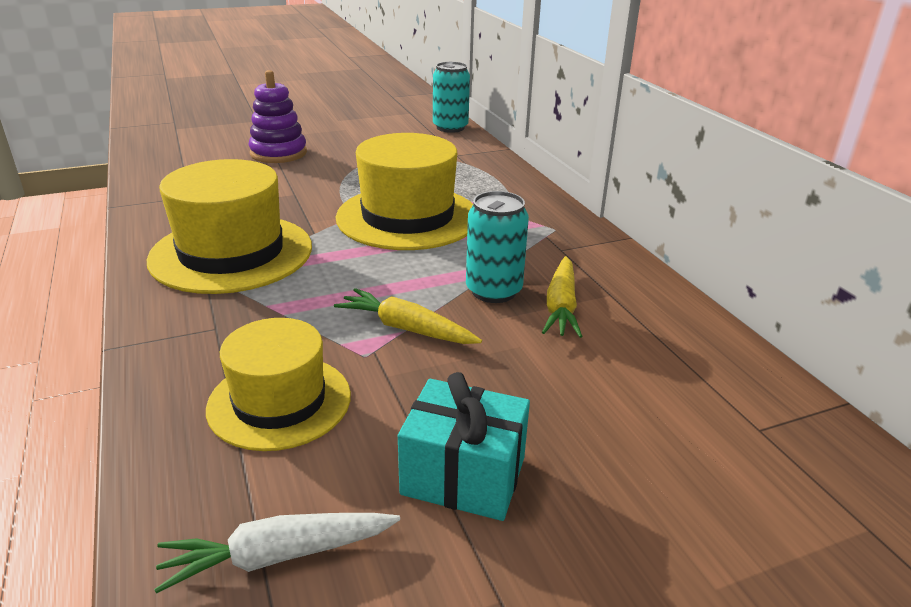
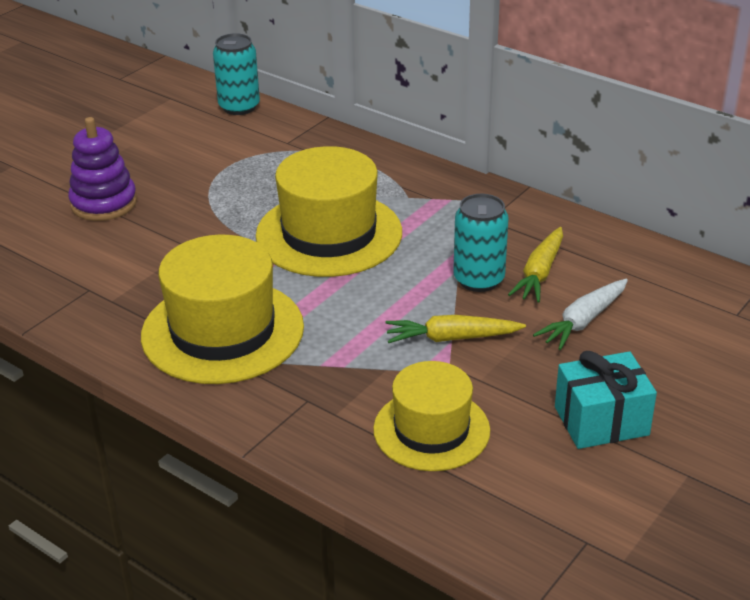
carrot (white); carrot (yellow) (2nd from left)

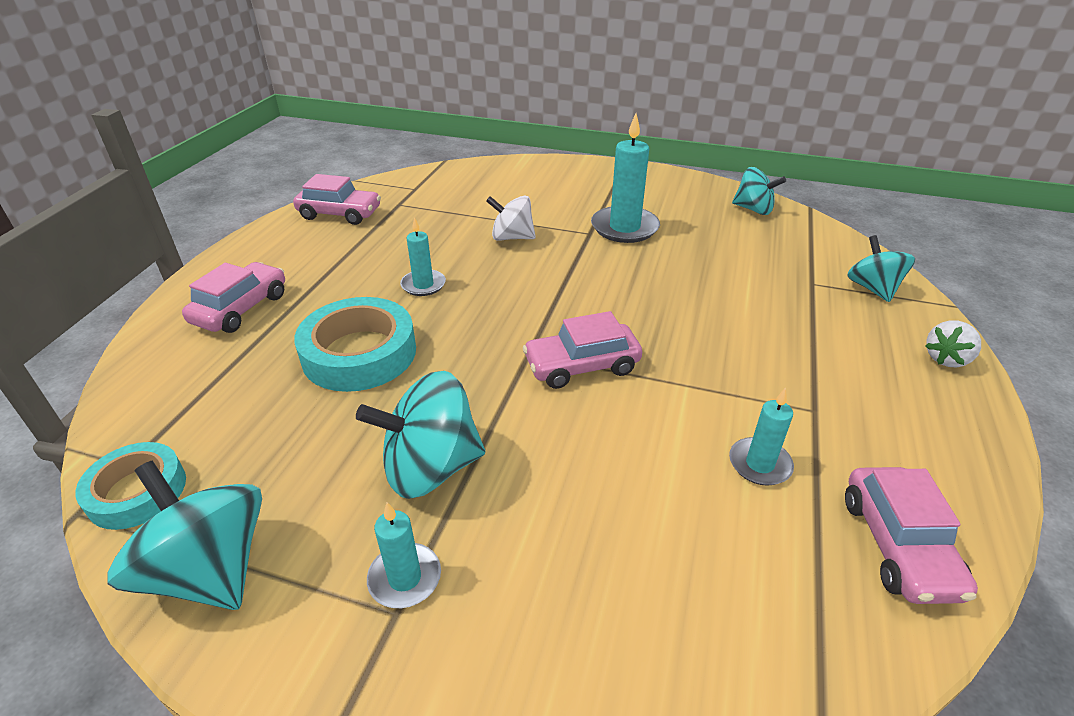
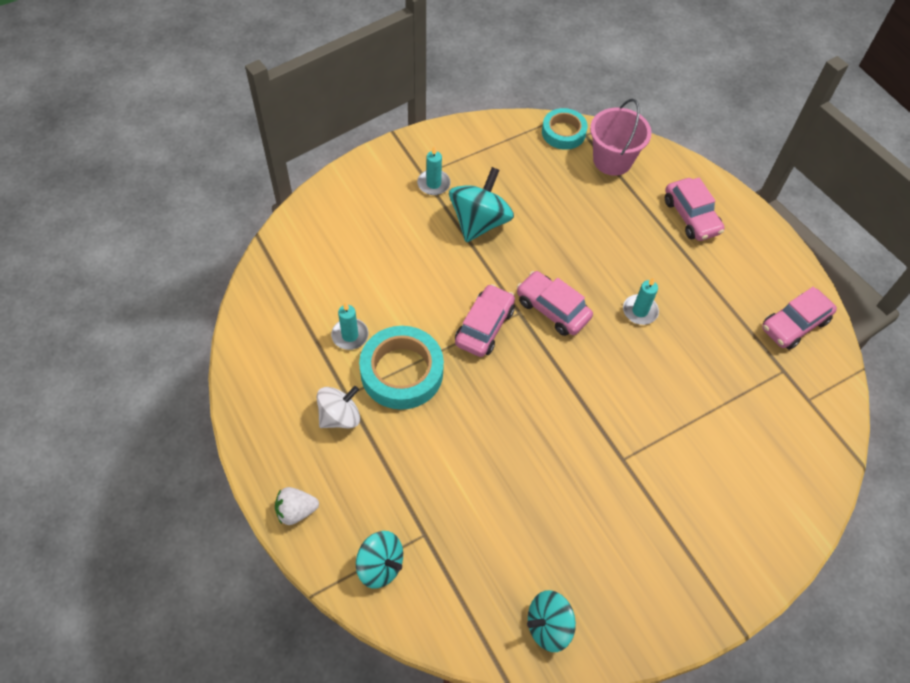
spinning top (turquoise) (1st from left in the first image); tape (turquoise) (1st from left); spinning top (white); candle (turquoise) (3rd from left in the first image); car (pink) (2nd from left); strawberry (white); bucket (pink)

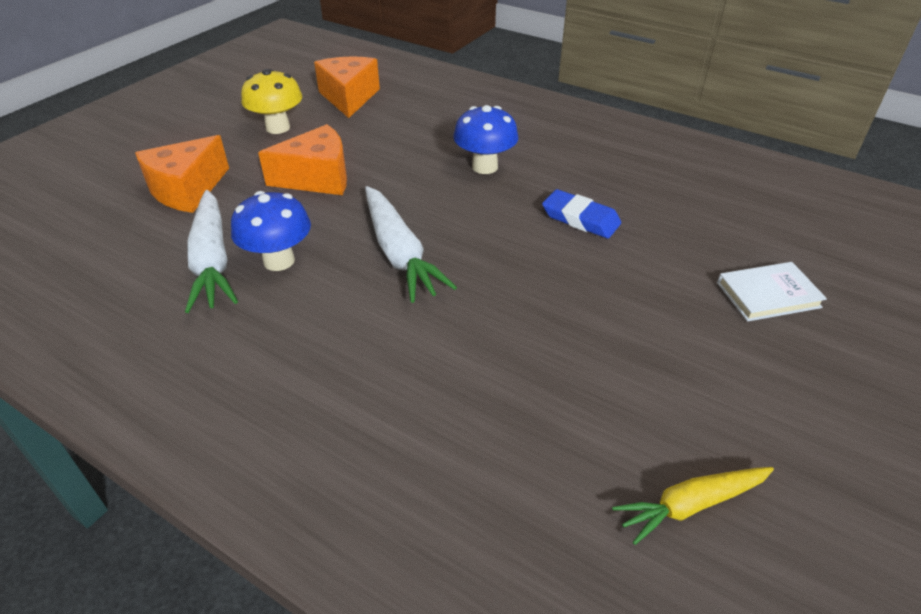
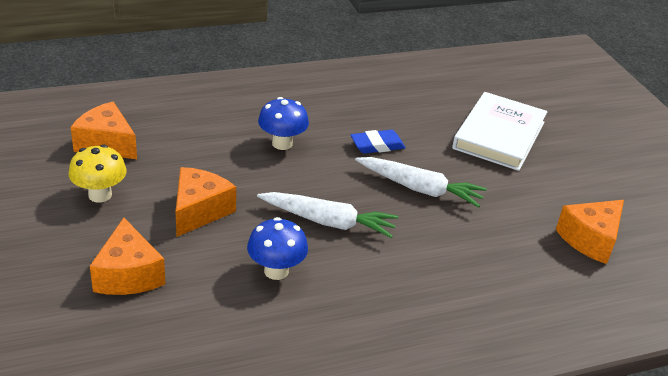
carrot (white) (2nd from left); cheese (orange) (4th from left); book (white)

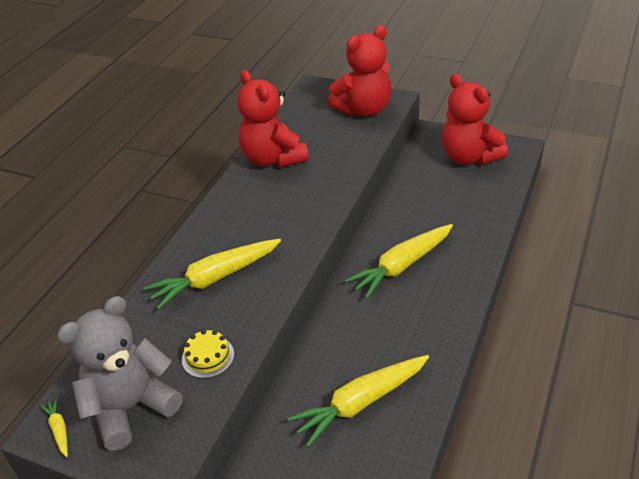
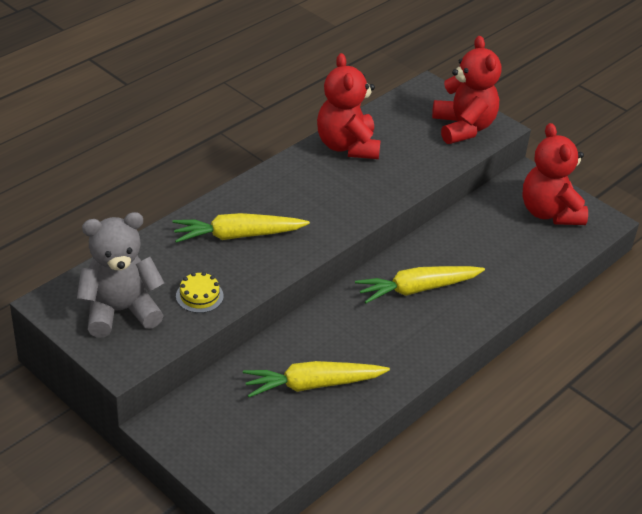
carrot (yellow) (1st from left in the first image); teddy bear (red) (2nd from left)

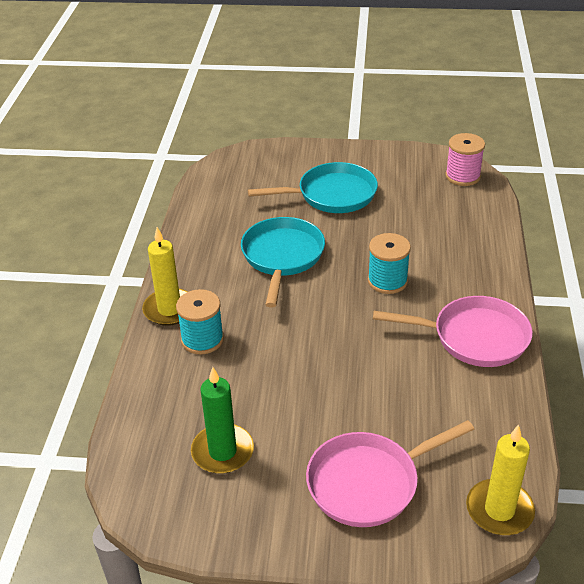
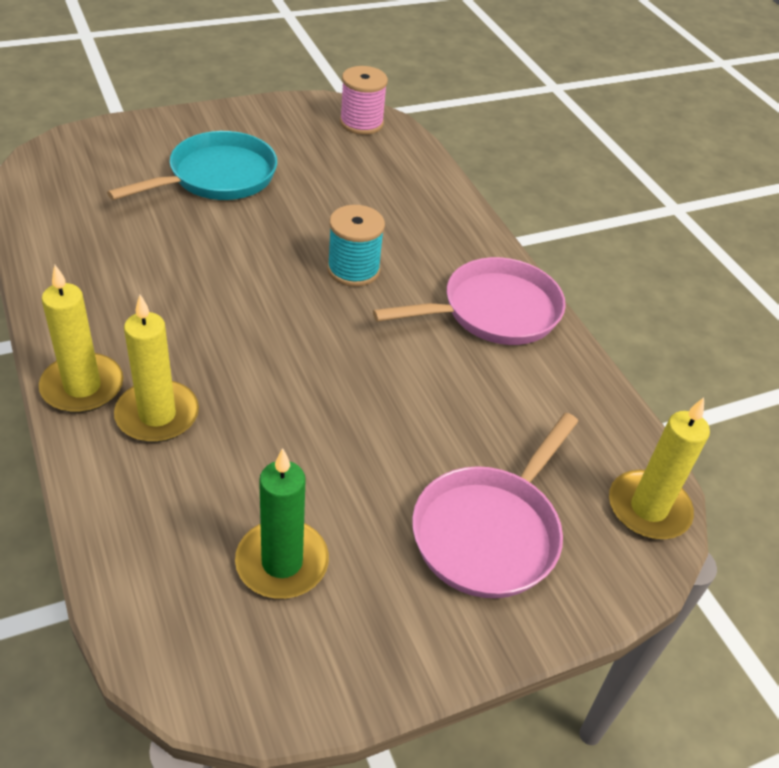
candle (yellow) (2nd from left); pan (turquoise) (1st from left in the first image)

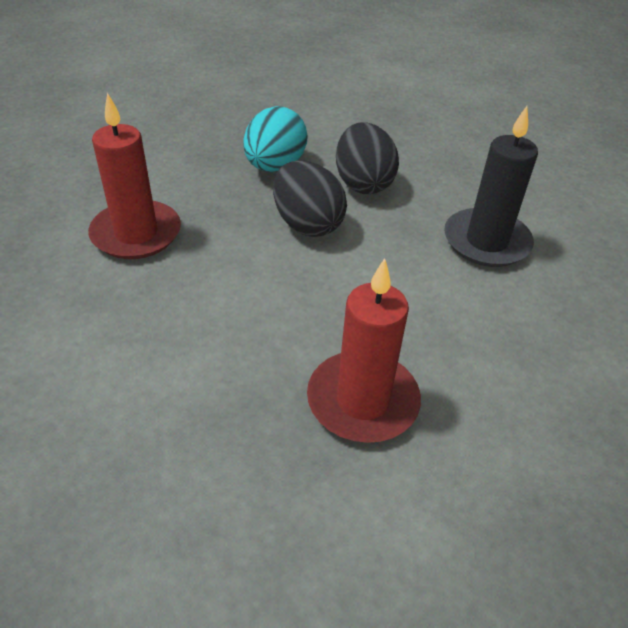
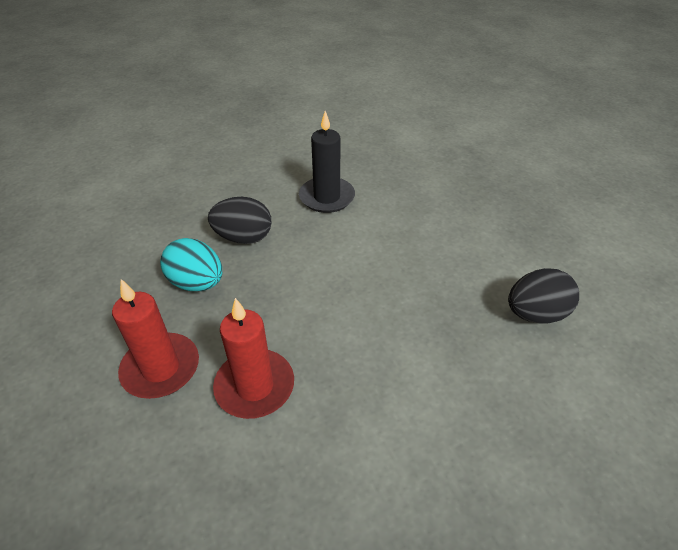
egg (black) (2nd from left); candle (red) (1st from left)

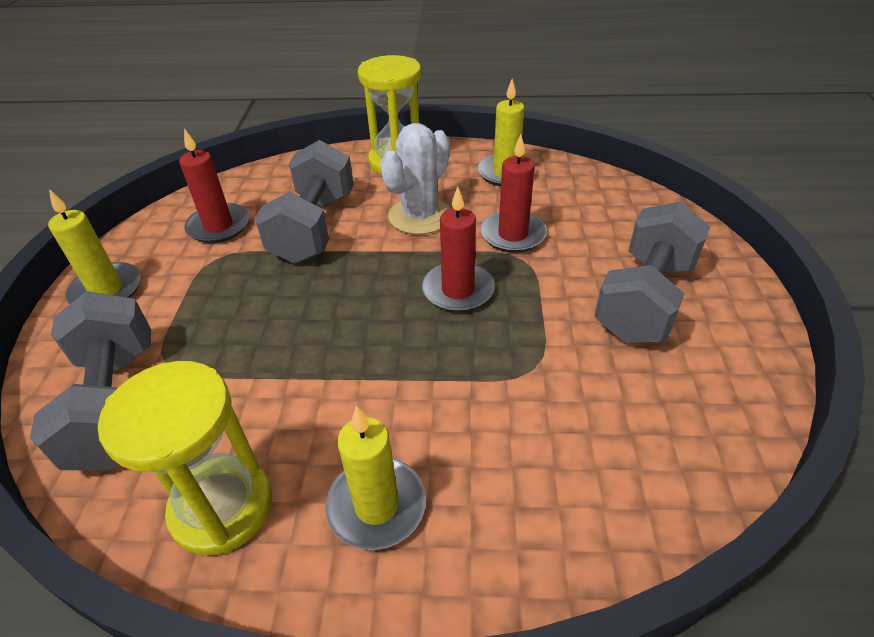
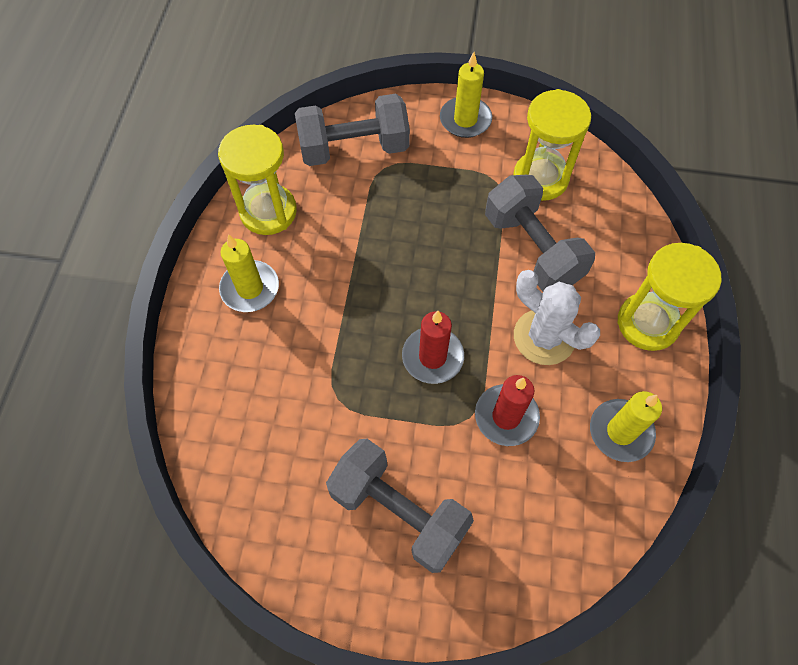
hourglass (yellow) (2nd from left); dumbbell (grey) (3rd from left)

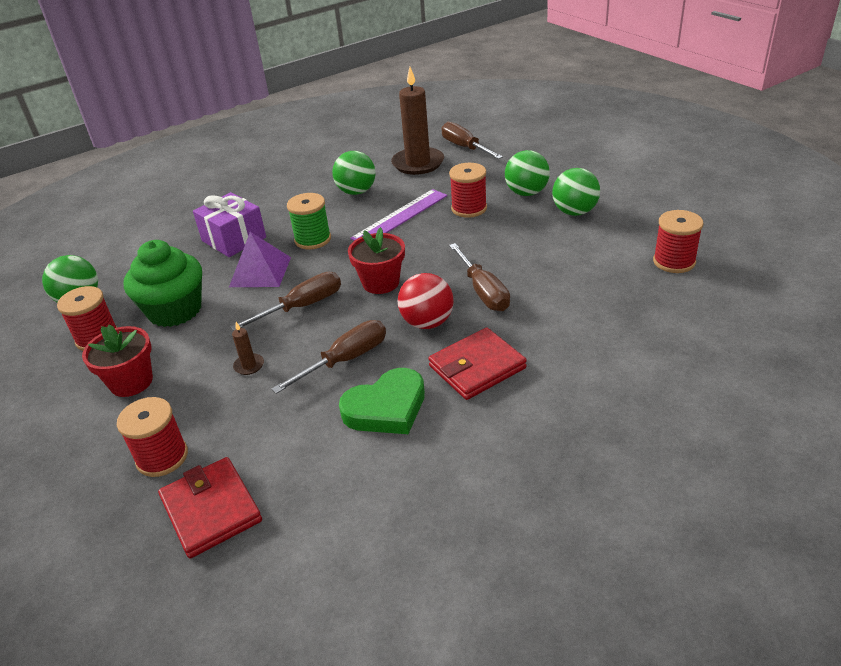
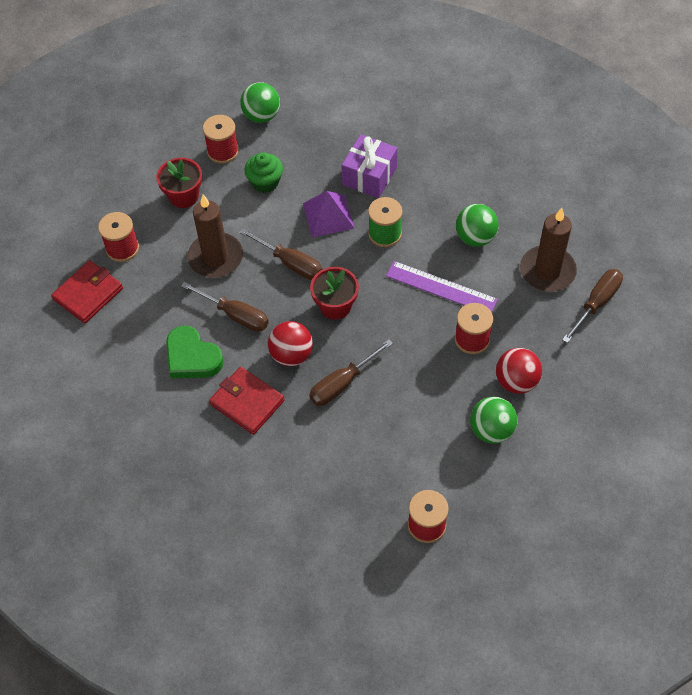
cupcake (green); candle (brown) (1st from left); ball (red) (2nd from left)

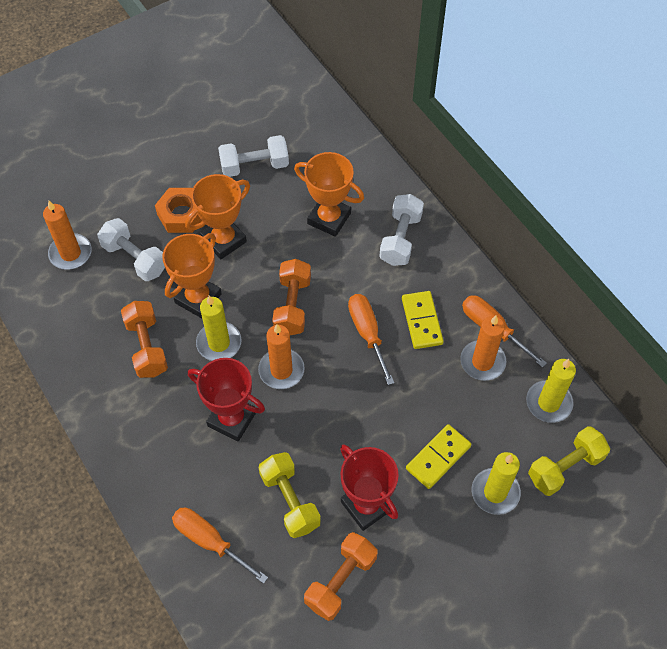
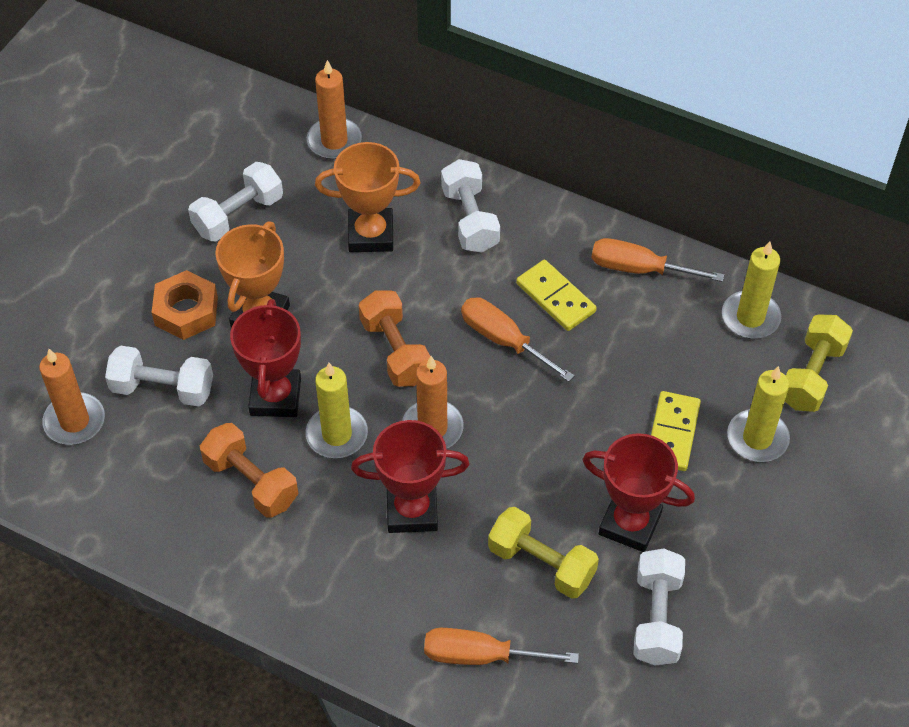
trophy (red) (1st from left); dumbbell (white) (4th from left); candle (orange) (2nd from left)

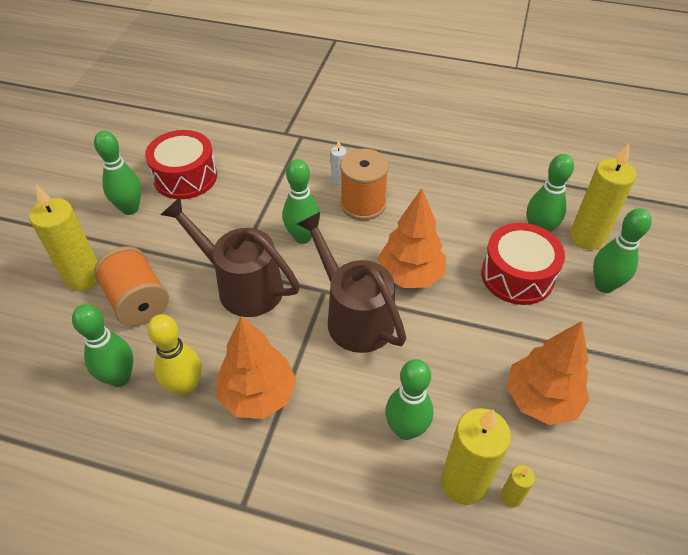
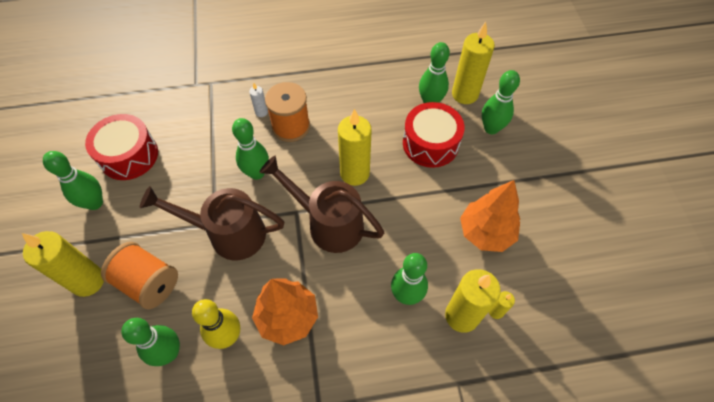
candle (yellow) (2nd from left)

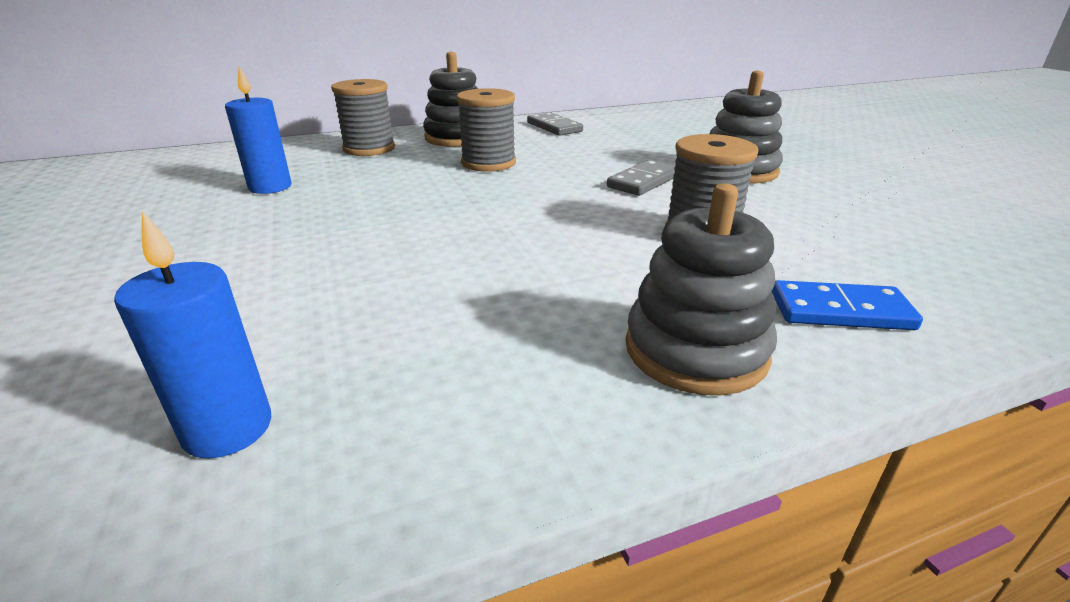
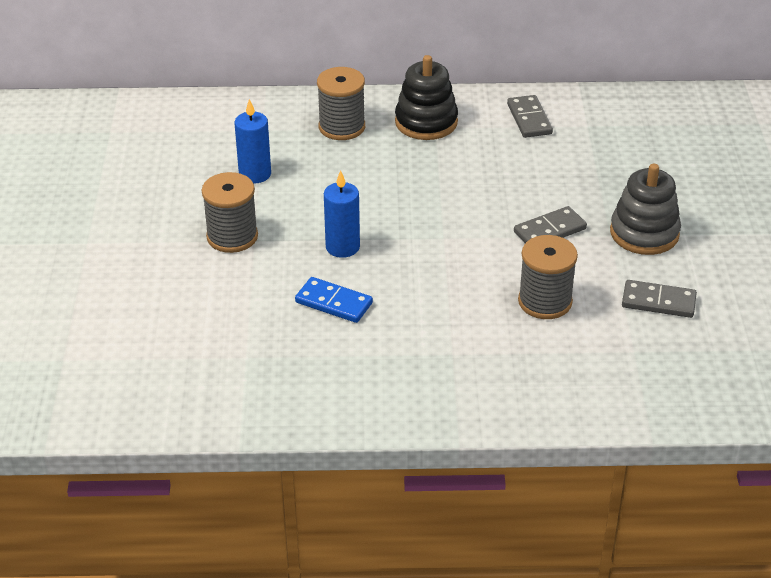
candle (blue) (2nd from left); spool (grey) (1st from left); stacking toy (grey) (1st from left in the first image); domino (blue); domino (grey) (3rd from left)

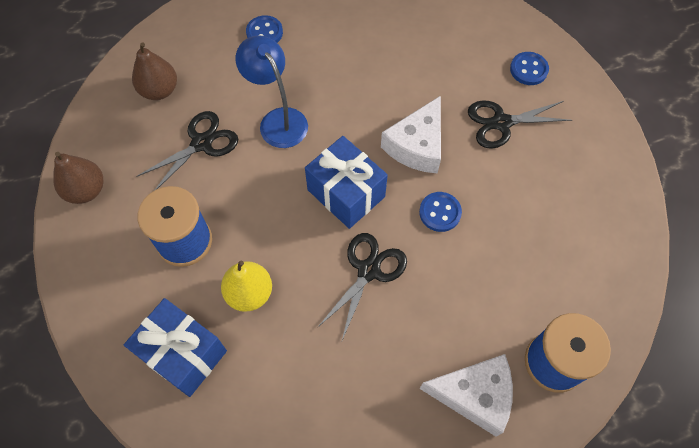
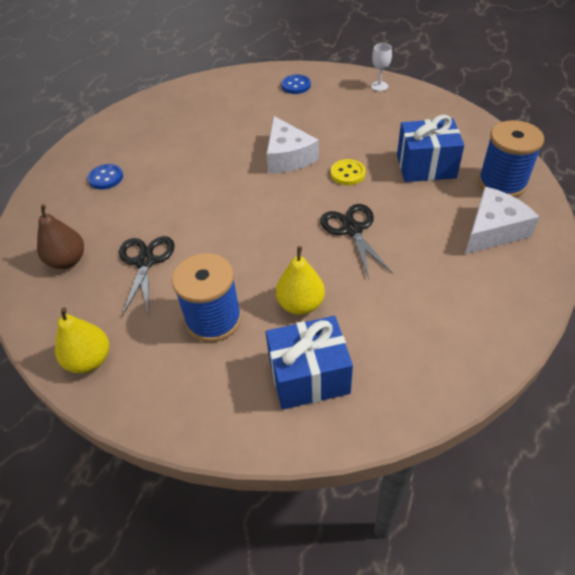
pear (yellow) (1st from left); lamp (blue); gift (blue) (2nd from left); button (yellow); scissors (black) (3rd from left in the first image); goblet (white)

